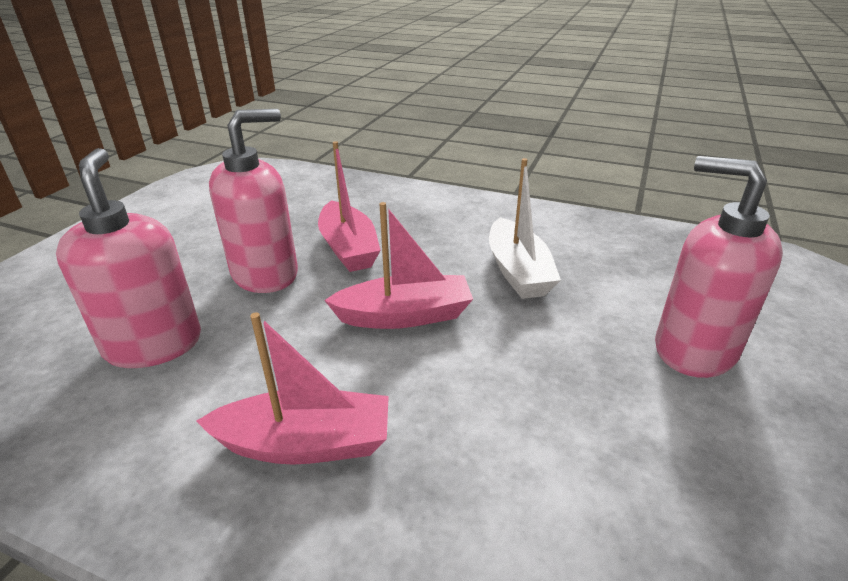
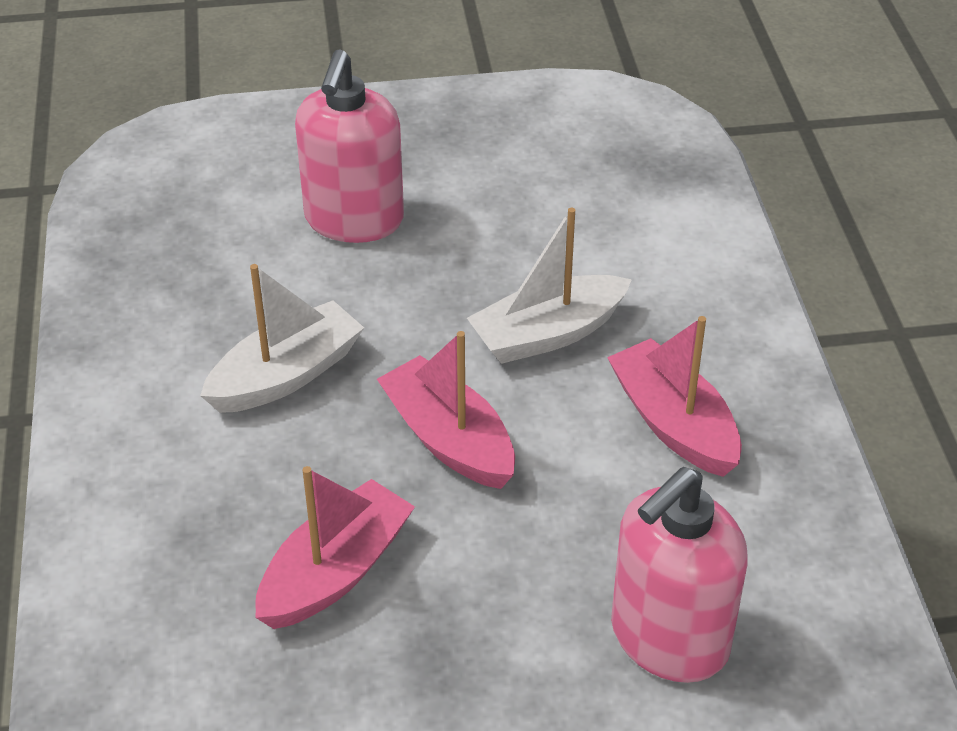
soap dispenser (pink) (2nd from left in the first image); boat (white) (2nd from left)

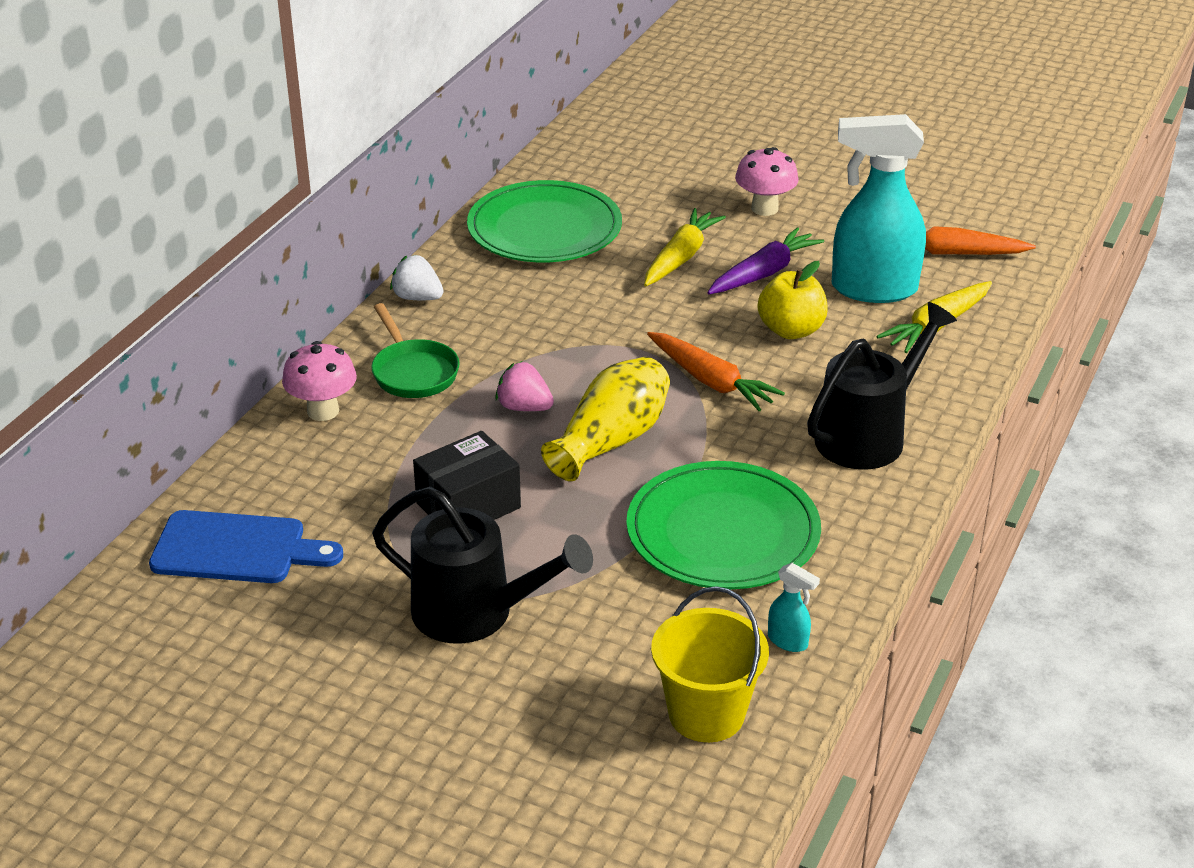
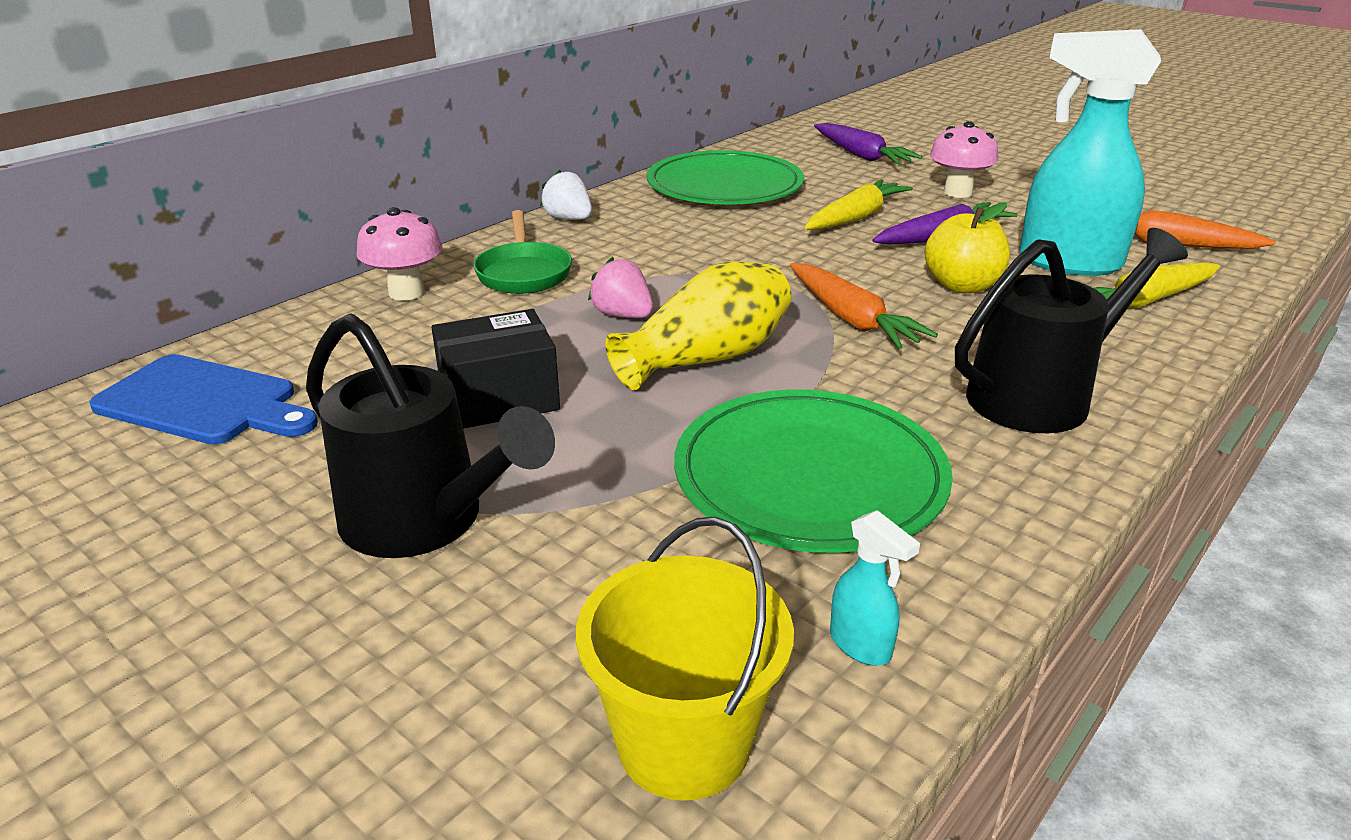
carrot (purple) (1st from left)

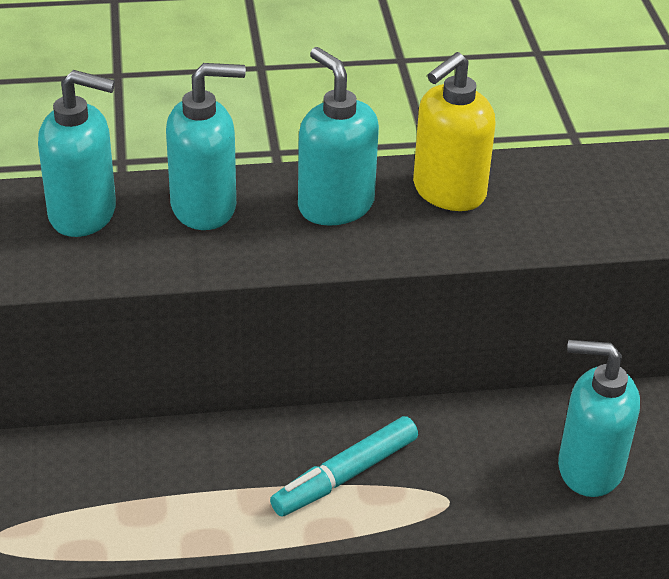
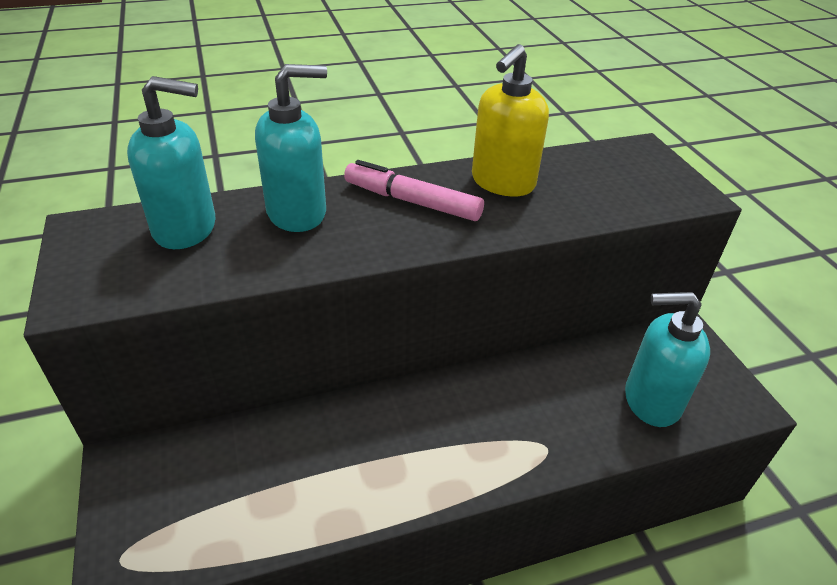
marker (turquoise); marker (pink)

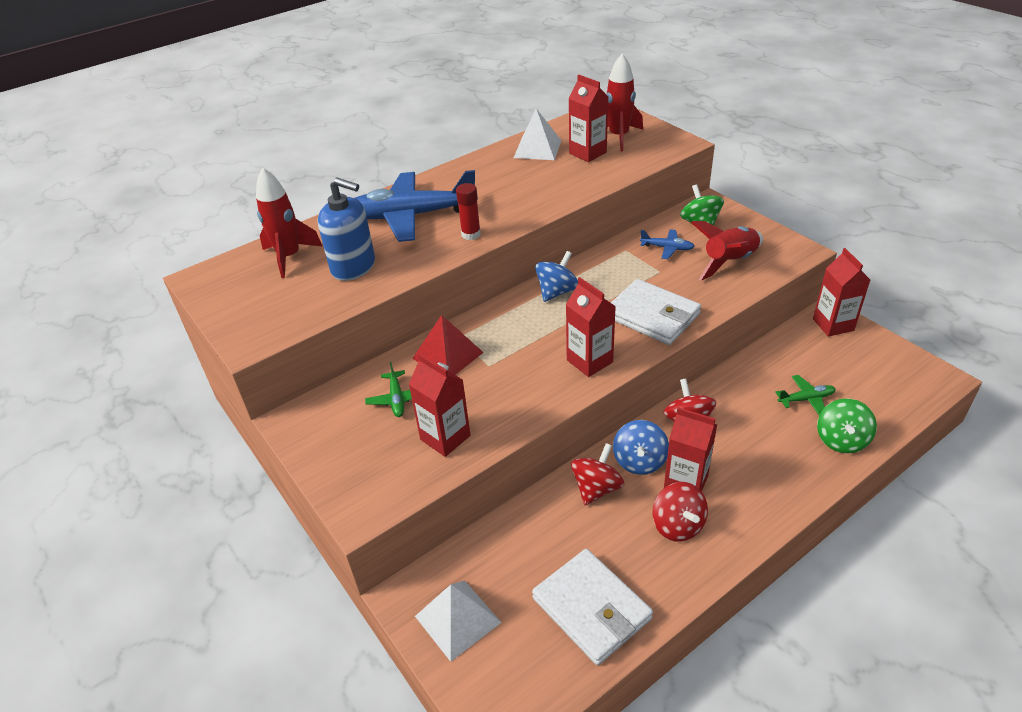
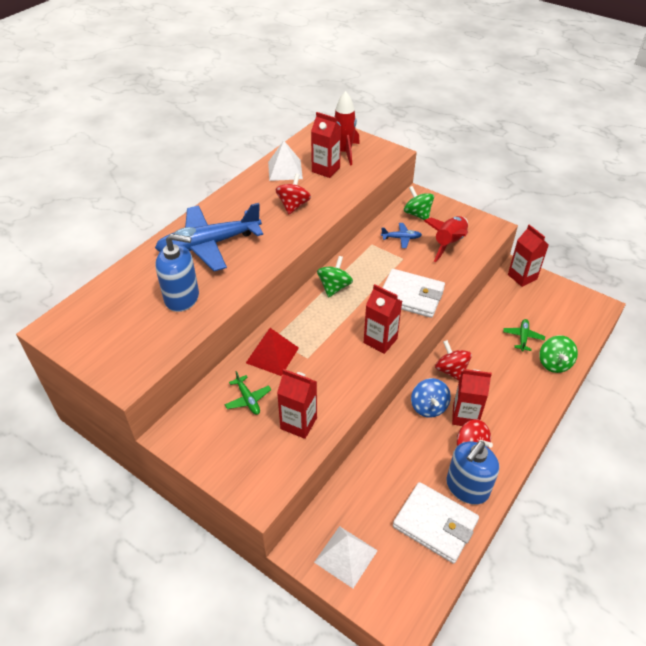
rocket (red) (1st from left in the first image); glue stick (red); spinning top (green) (1st from left); spinning top (red) (1st from left); plane (green) (2nd from left); soap dispenser (blue) (2nd from left)

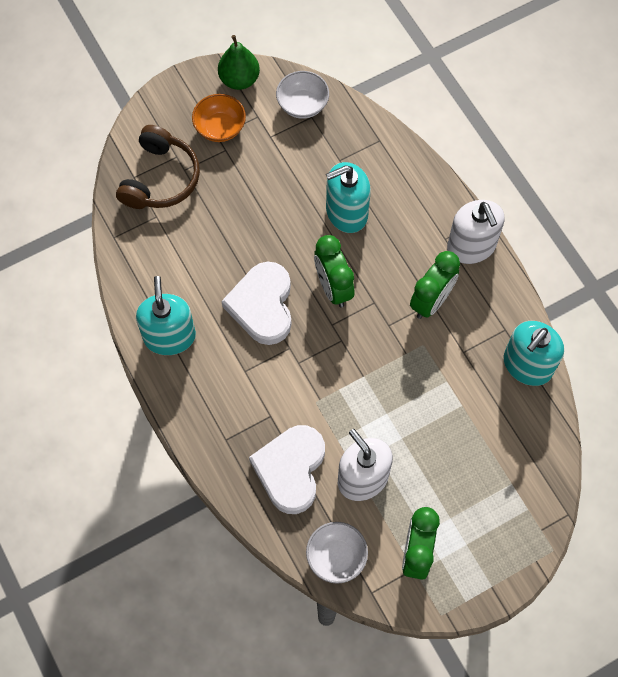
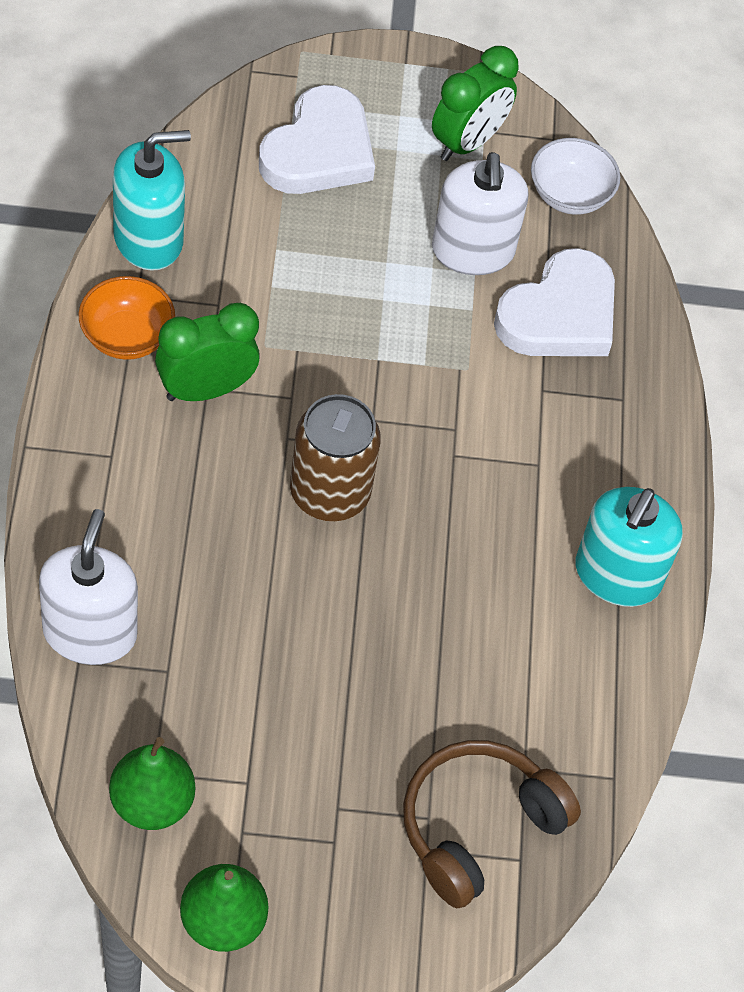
bowl (orange); heart (white) (1st from left); pear (green) (1st from left); can (brown); soap dispenser (turquoise) (2nd from left in the first image); soap dispenser (white) (1st from left)

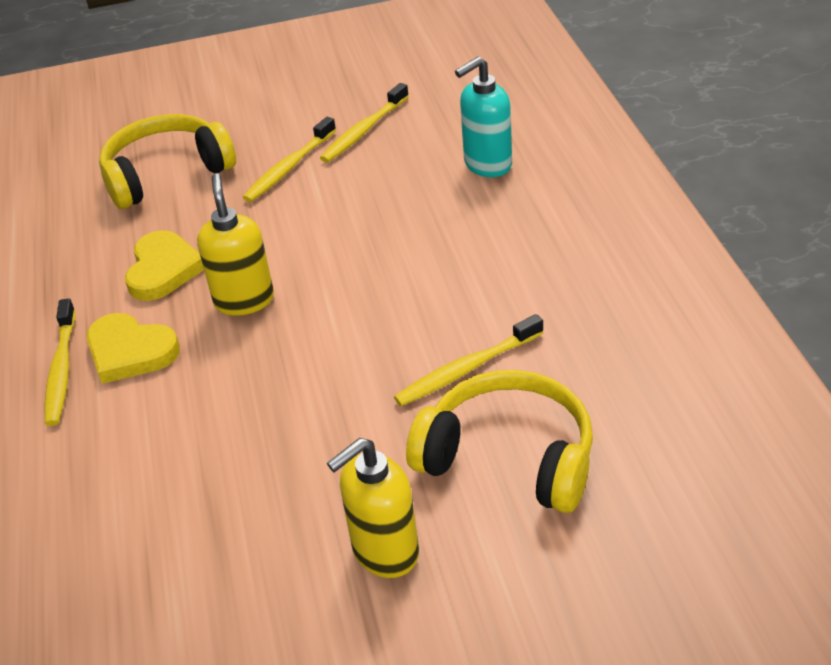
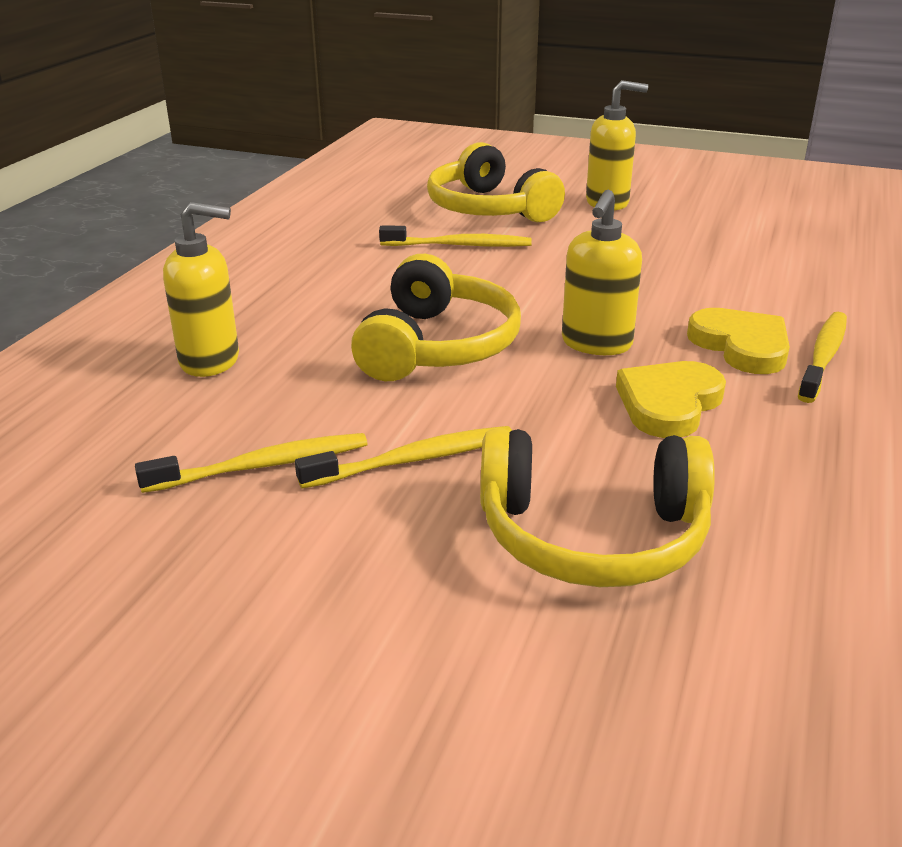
soap dispenser (yellow) (1st from left); headphones (yellow) (1st from left)

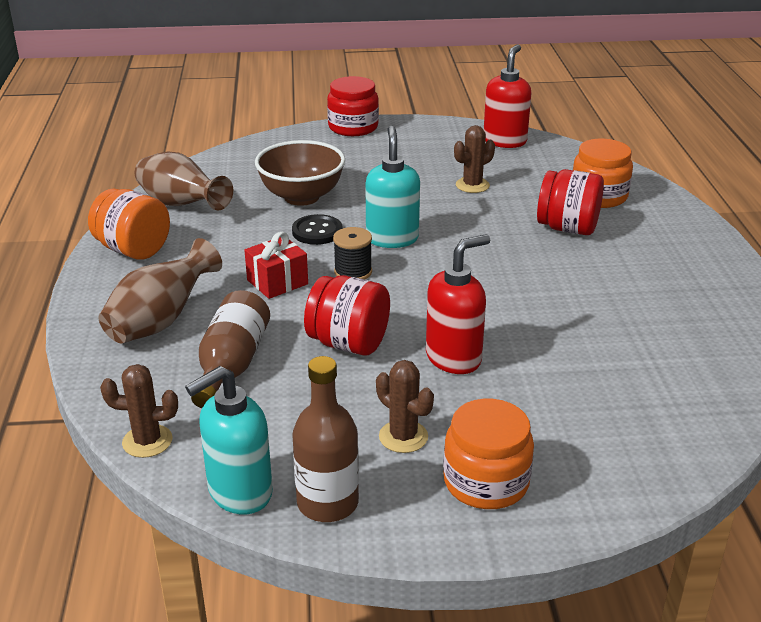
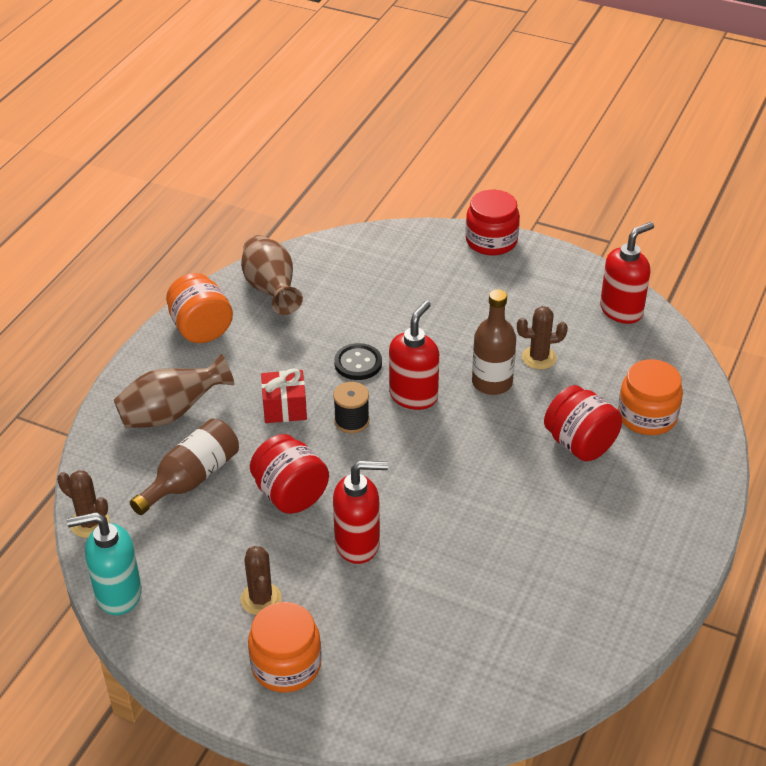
bowl (brown); bottle (brown) (2nd from left); soap dispenser (red) (2nd from left)

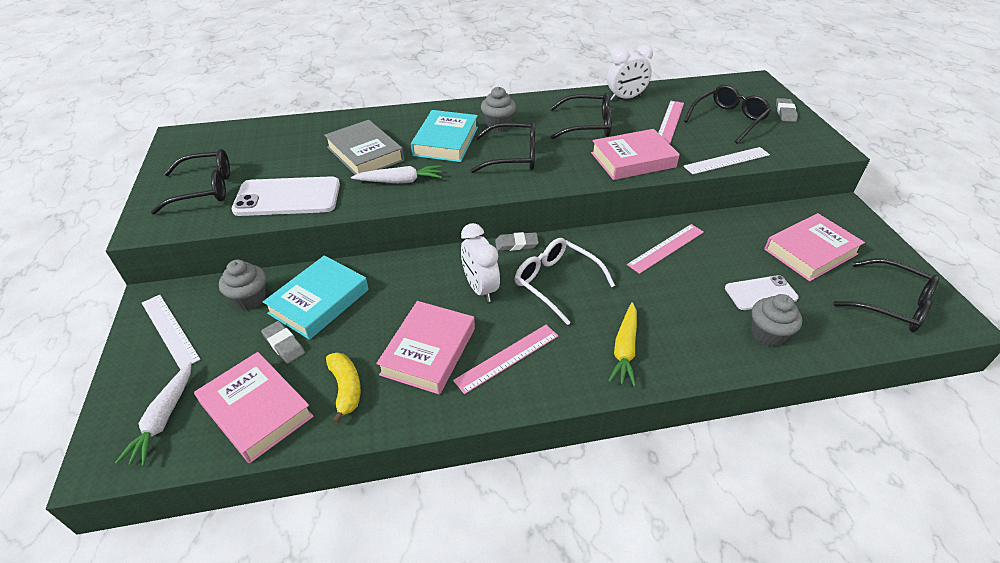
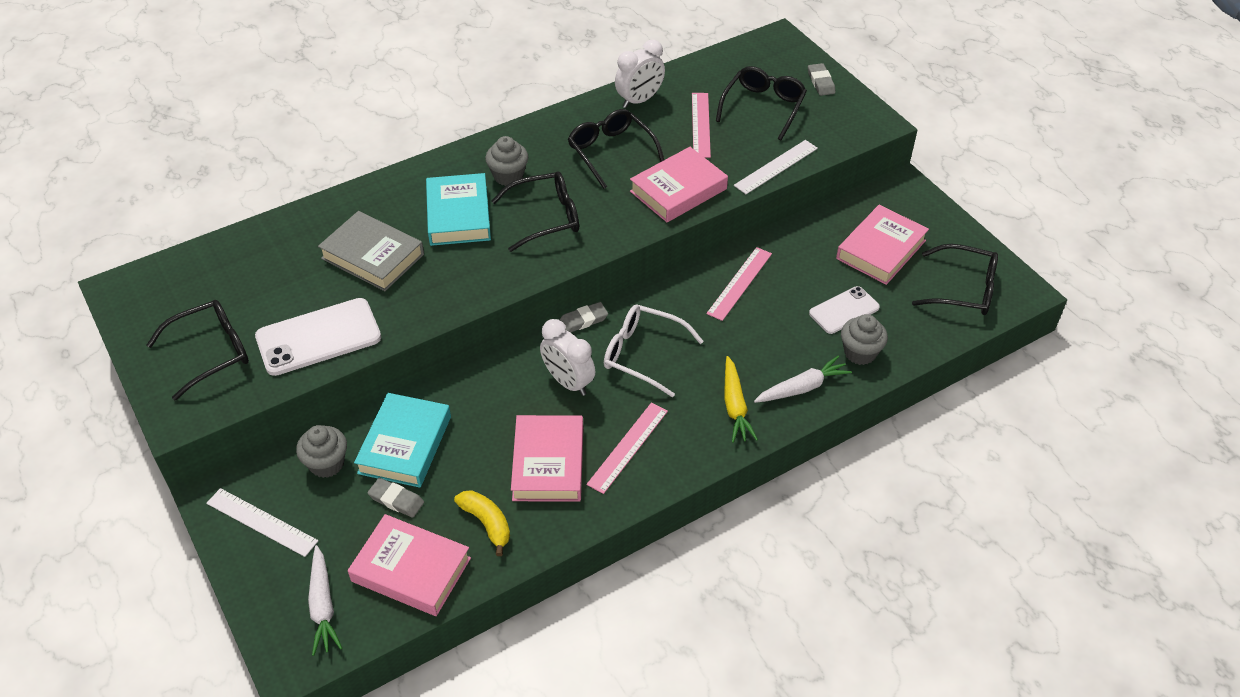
carrot (white) (2nd from left); glasses (black) (3rd from left)

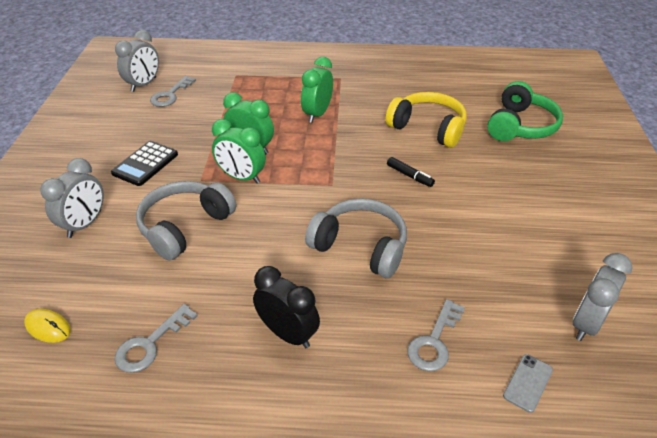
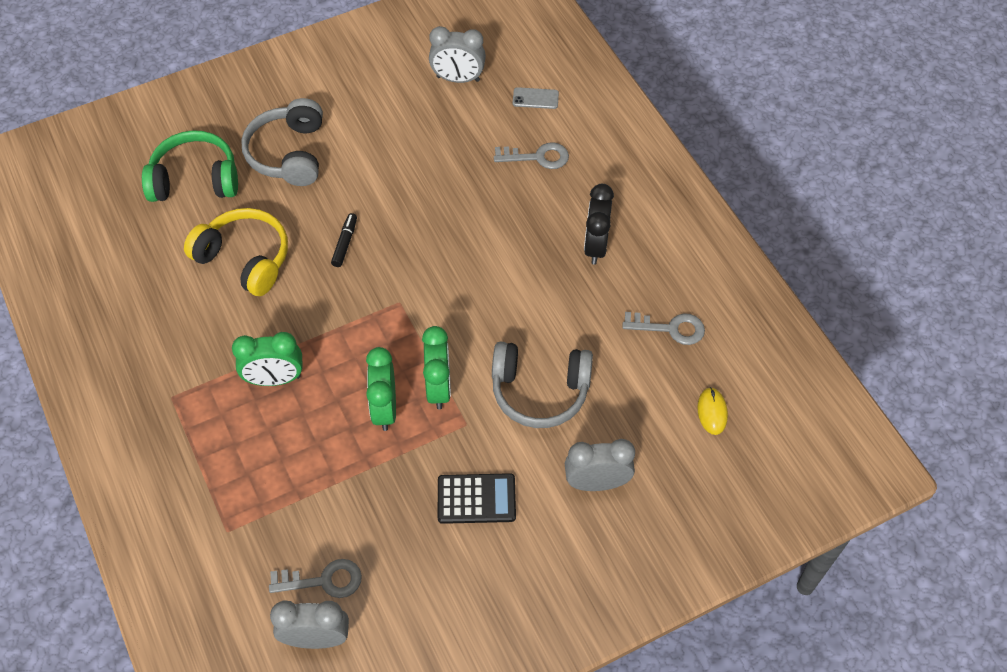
headphones (grey) (1st from left); headphones (yellow)

